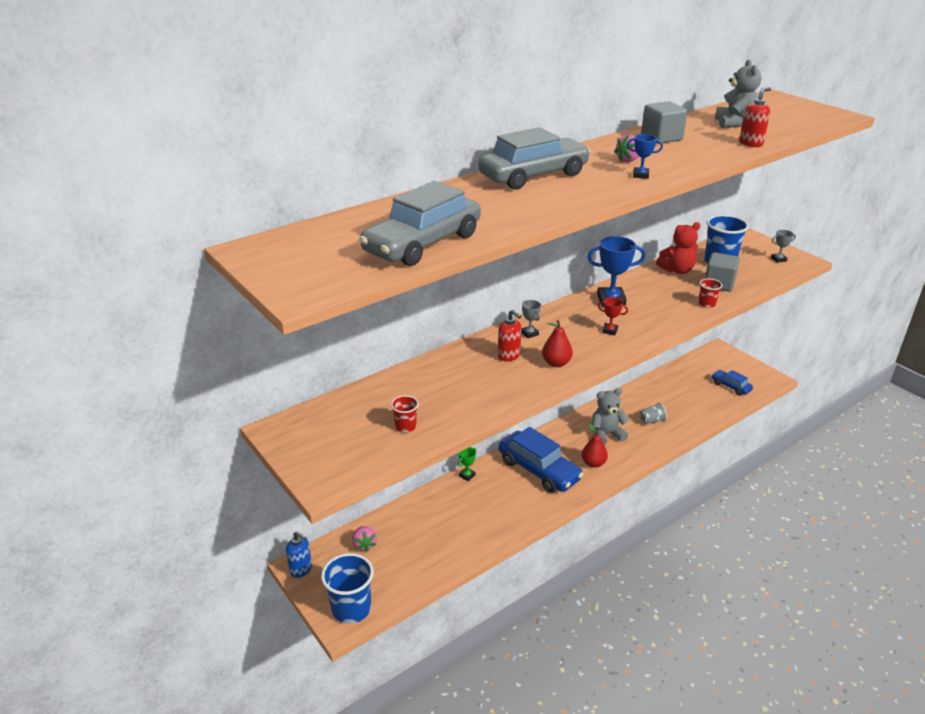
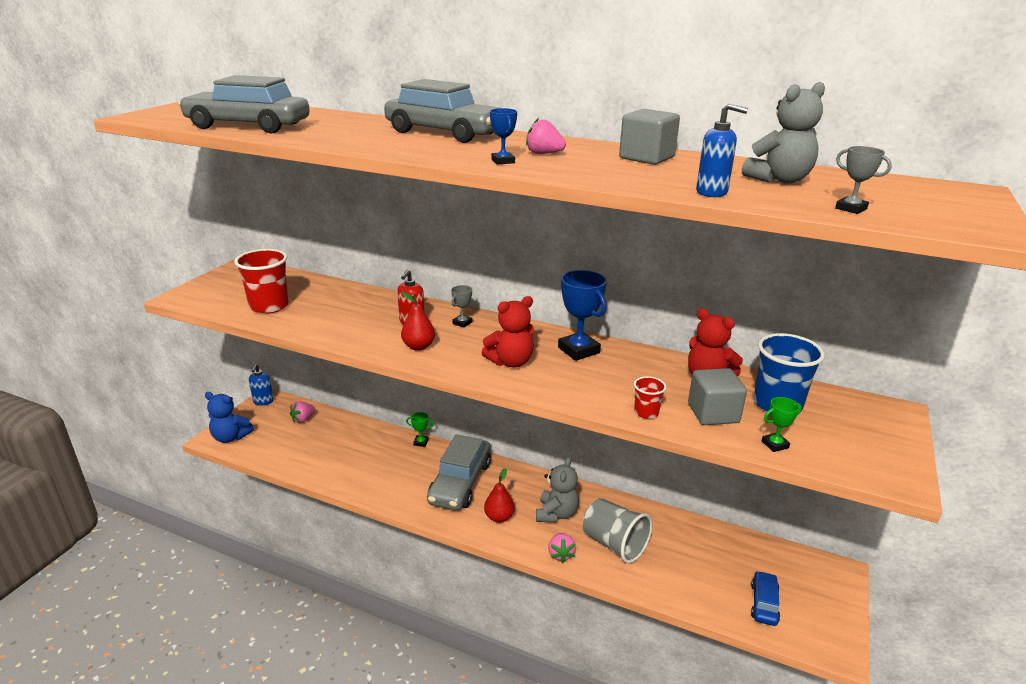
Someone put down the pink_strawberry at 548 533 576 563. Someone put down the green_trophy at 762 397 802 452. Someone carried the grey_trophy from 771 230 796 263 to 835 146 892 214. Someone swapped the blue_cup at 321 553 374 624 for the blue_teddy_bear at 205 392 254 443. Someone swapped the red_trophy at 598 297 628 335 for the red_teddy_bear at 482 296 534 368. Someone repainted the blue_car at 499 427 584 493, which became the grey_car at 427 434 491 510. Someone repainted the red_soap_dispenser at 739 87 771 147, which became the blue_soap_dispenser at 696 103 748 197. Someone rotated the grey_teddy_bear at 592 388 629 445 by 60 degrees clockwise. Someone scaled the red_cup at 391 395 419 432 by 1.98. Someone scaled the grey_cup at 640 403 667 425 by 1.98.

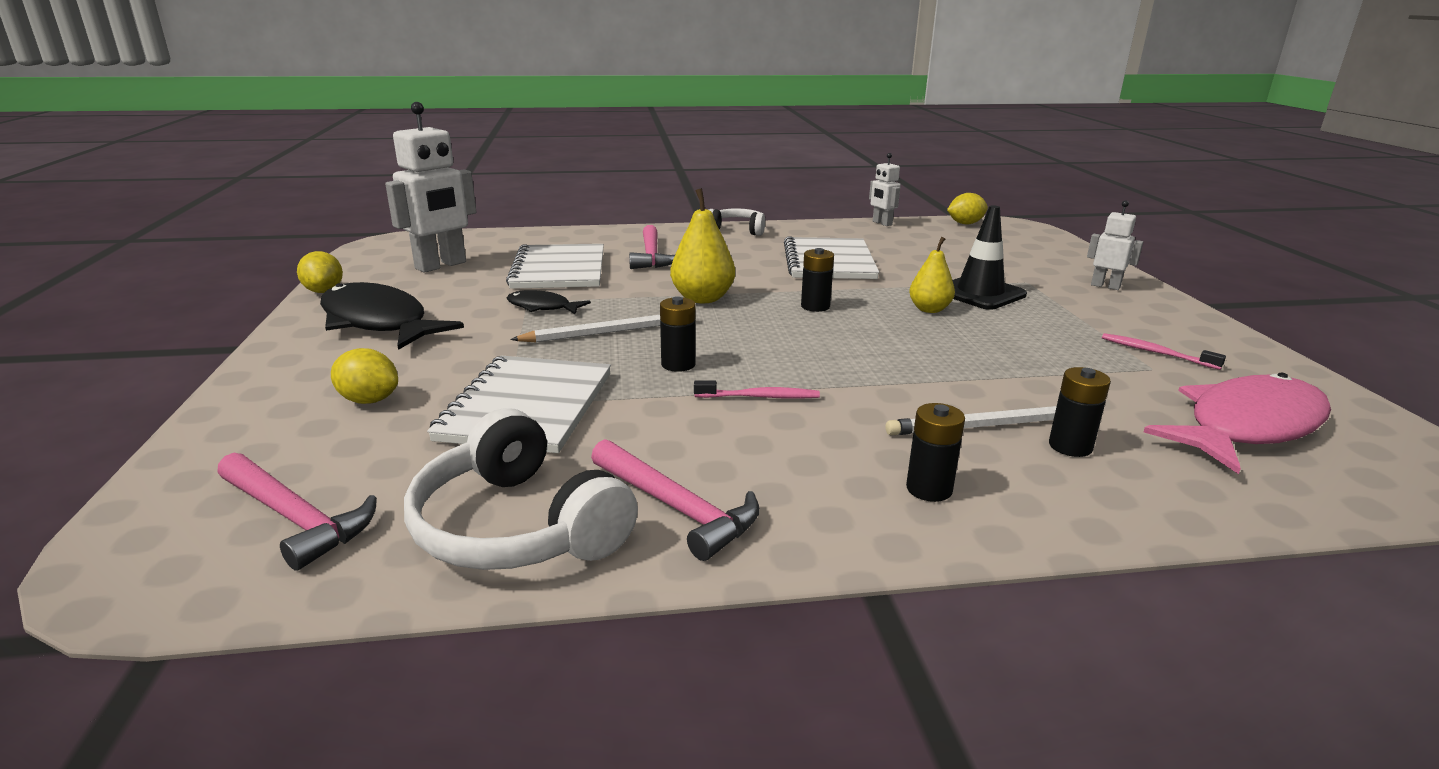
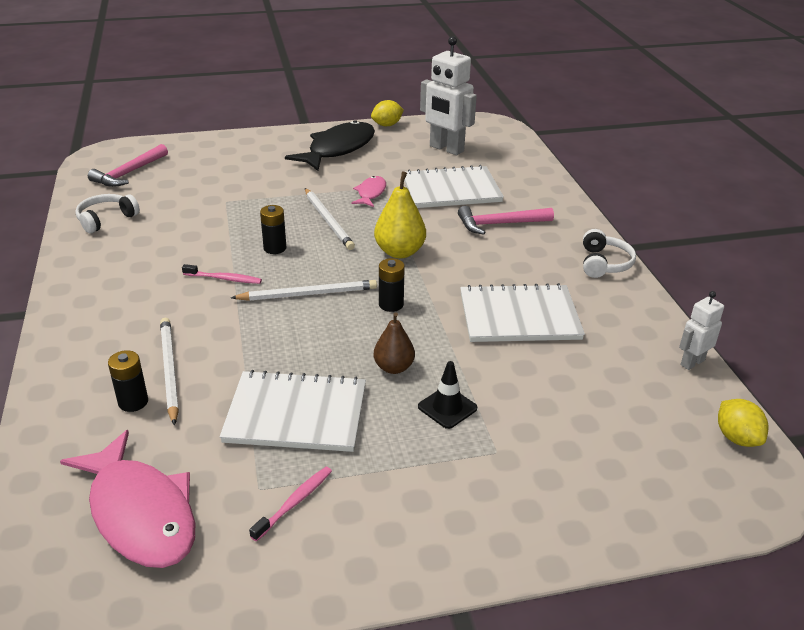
Someone took away the yellow_lemon at 331 348 398 404. Someone took away the pink_hammer at 591 439 760 561. Someone took away the black_battery at 906 403 965 502. Someone took away the white_robot at 1087 200 1143 290. Someone put down the white_pencil at 231 280 377 301. Someone carried the white_notebook from 427 356 611 453 to 220 370 366 452. Someone repainted the black_fish at 507 290 591 314, which became the pink_fish at 352 176 386 207. Someone repainted the yellow_pear at 909 237 955 313, which became the brown_pear at 374 312 415 374. Someone rotated the pink_toothbrush at 694 380 820 399 by 75 degrees counterclockwise. Someone scaled the white_headphones at 404 408 638 570 by 0.61. Someone scaled the black_traffic_cone at 952 205 1027 310 by 0.63.

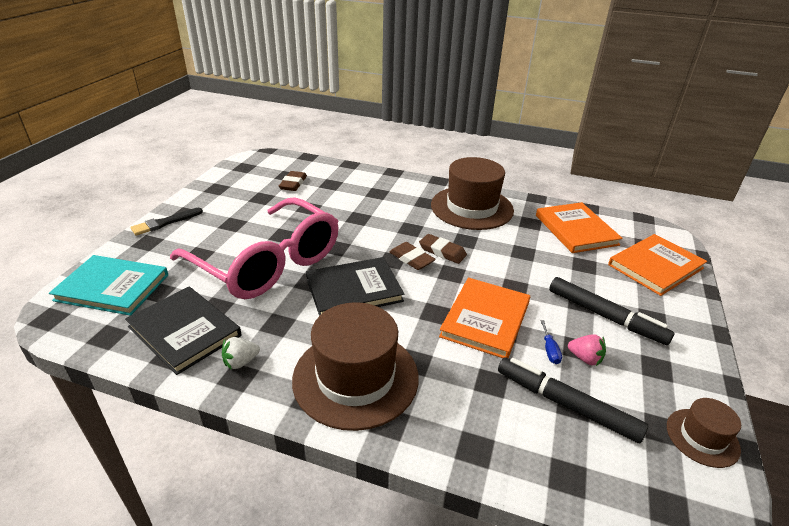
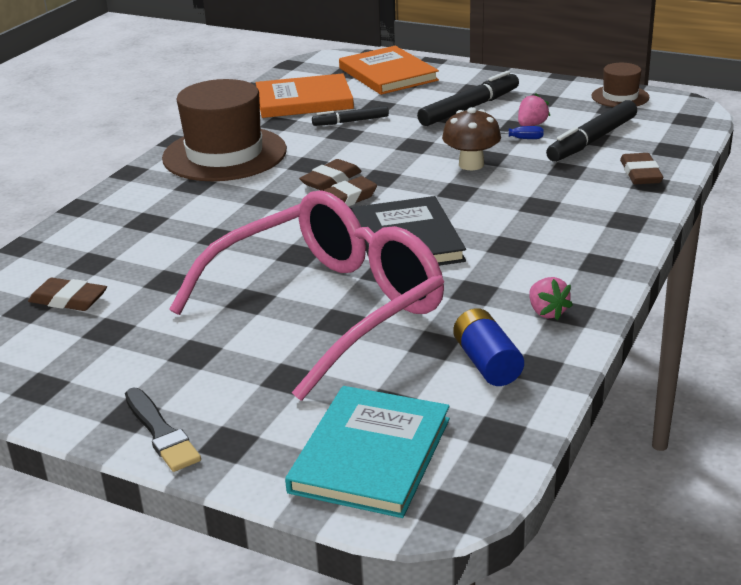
Someone took away the brown_hat at 292 302 419 431. Someone put down the black_marker at 312 106 389 126. Someone put down the brown_eraser at 620 153 663 184. Someone swapped the black_book at 125 286 242 375 for the blue_battery at 453 308 524 386. Someone swapped the orange_book at 439 277 530 358 for the brown_mushroom at 442 107 501 170. Someone repainted the white_strawberry at 222 337 260 370, which became the pink_strawberry at 529 277 573 320.

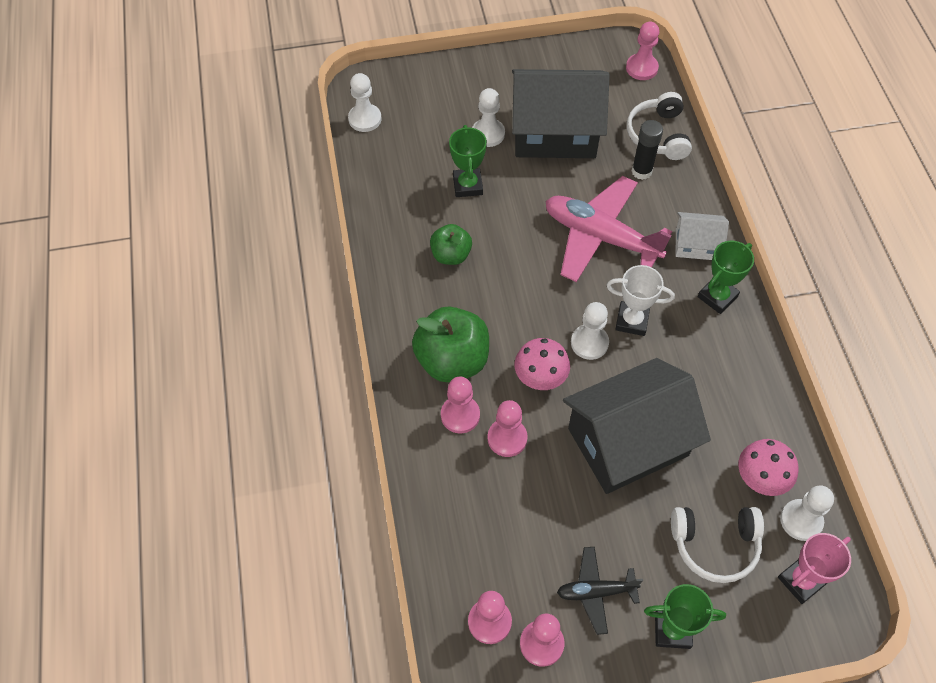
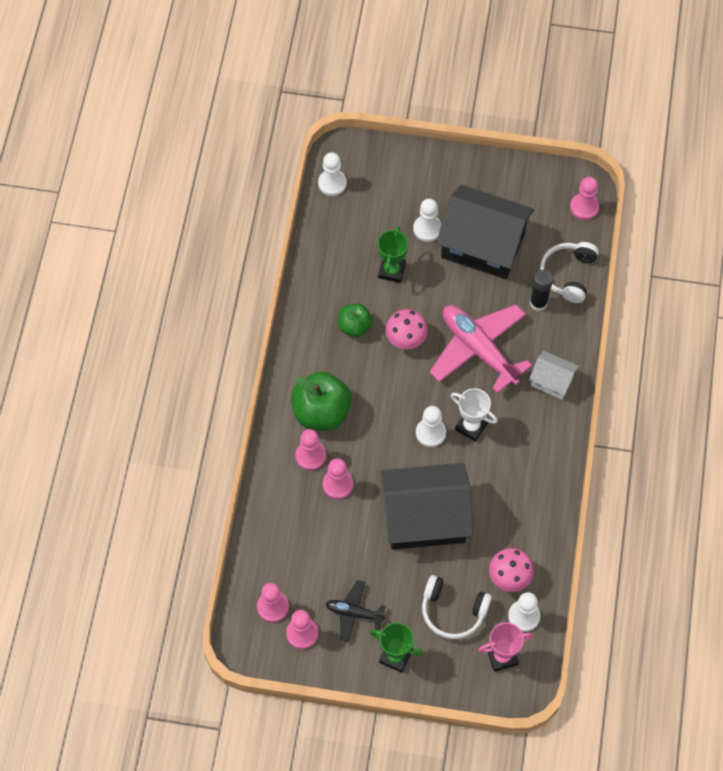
Someone took away the green_trophy at 698 241 754 314. Someone carried the pink_mushroom from 514 338 570 390 to 385 309 428 349.

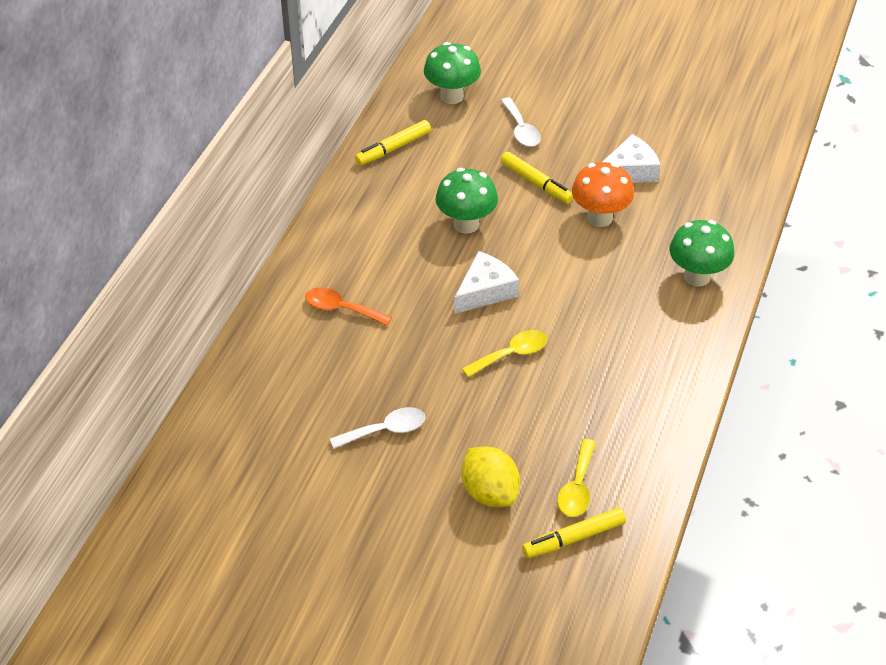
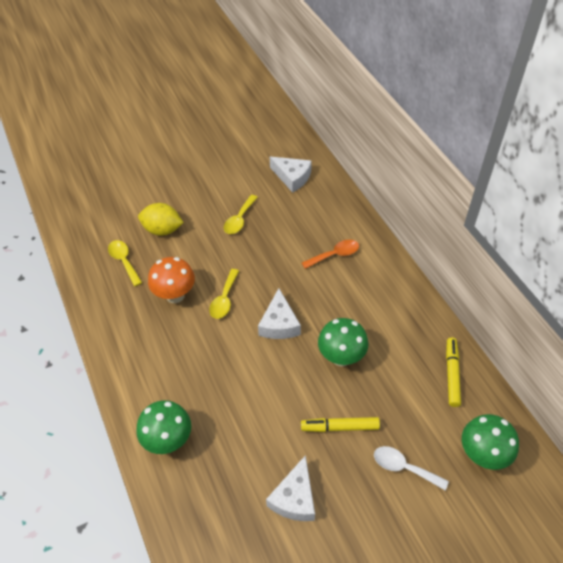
Someone took away the yellow_marker at 522 507 626 558. Someone put down the white_cheese at 270 156 312 193. Someone carried the orange_mushroom from 572 162 634 227 to 148 257 195 303. Someone repainted the white_spoon at 330 407 425 449, which became the yellow_spoon at 224 195 258 234.

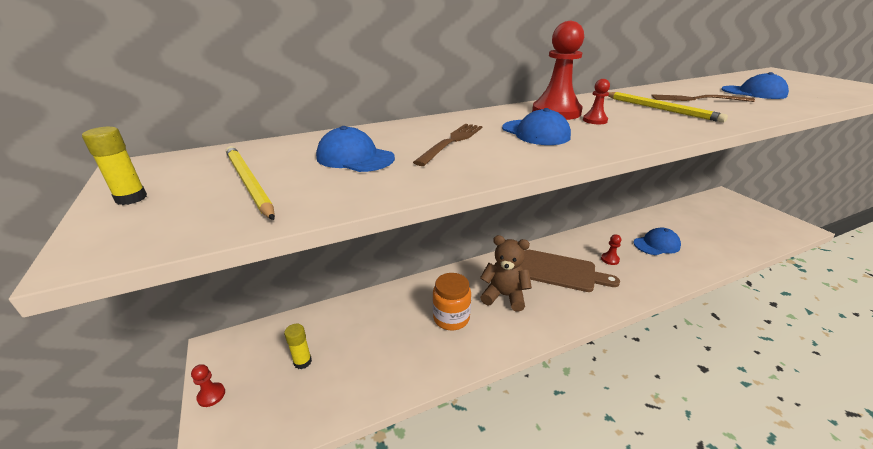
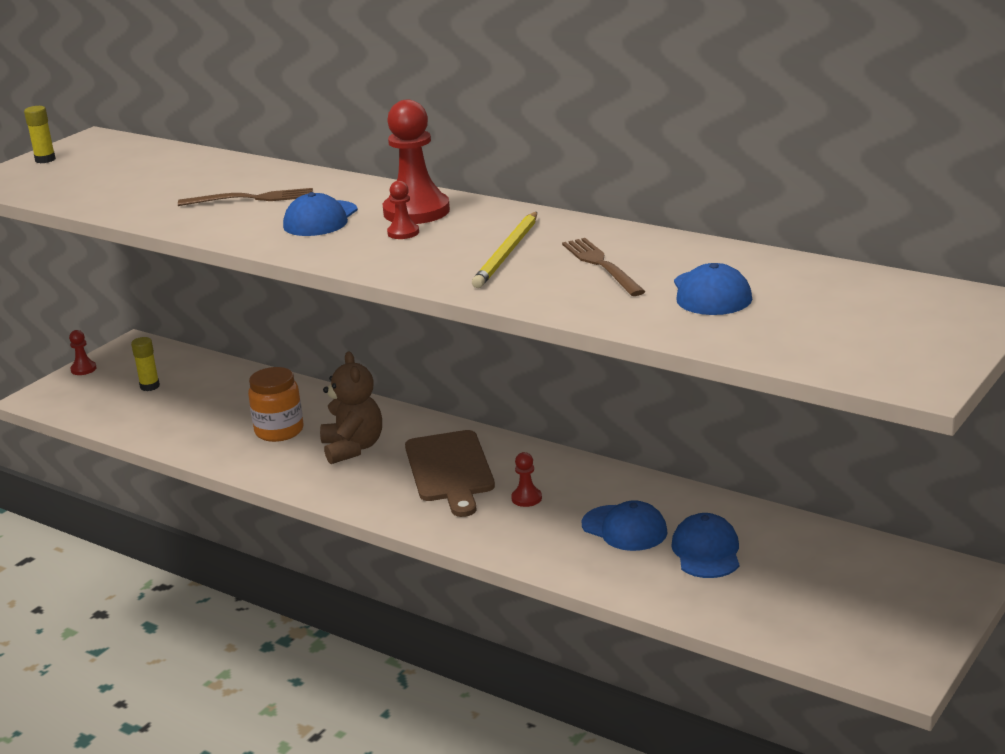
Someone took away the yellow_pencil at 226 146 275 220. Someone carried the blue_cap from 316 126 395 172 to 672 513 739 578.

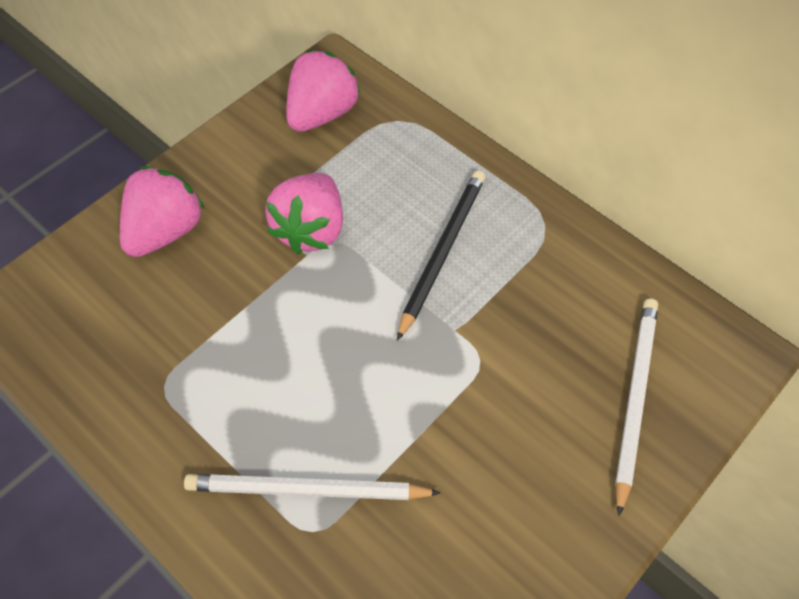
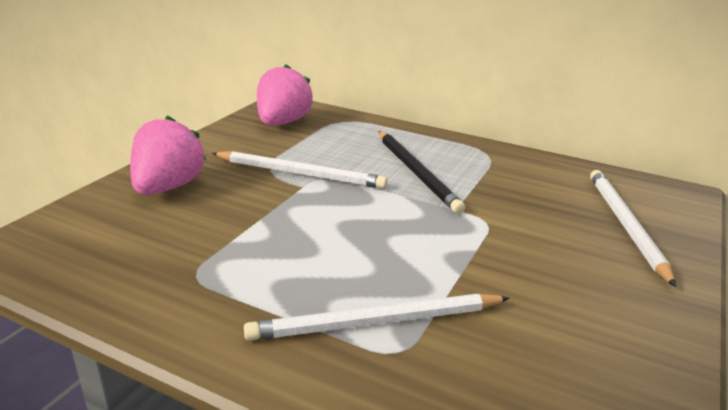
Someone swapped the pink_strawberry at 265 173 343 254 for the white_pencil at 212 151 387 189. Someone rotated the black_pencil at 397 171 485 341 by 150 degrees clockwise.

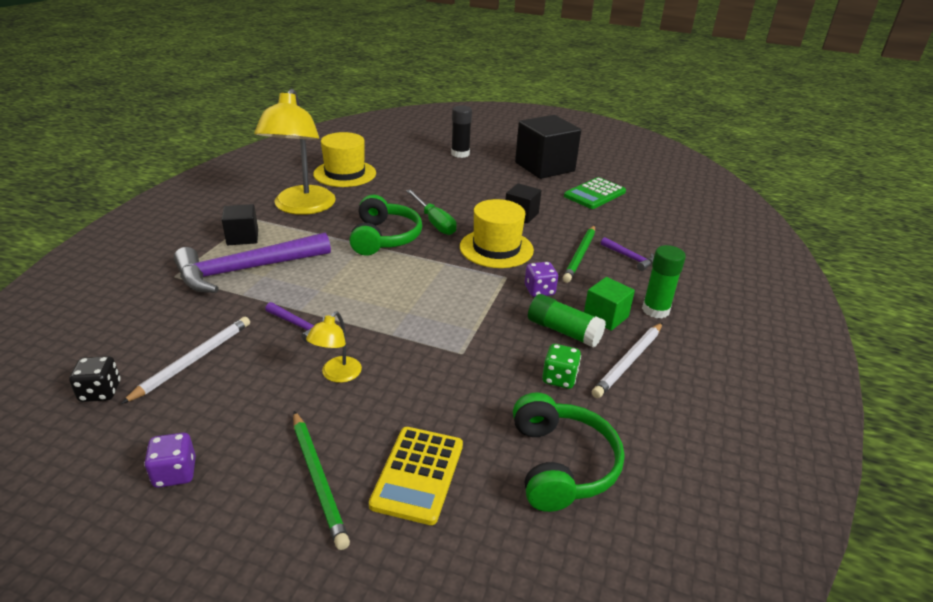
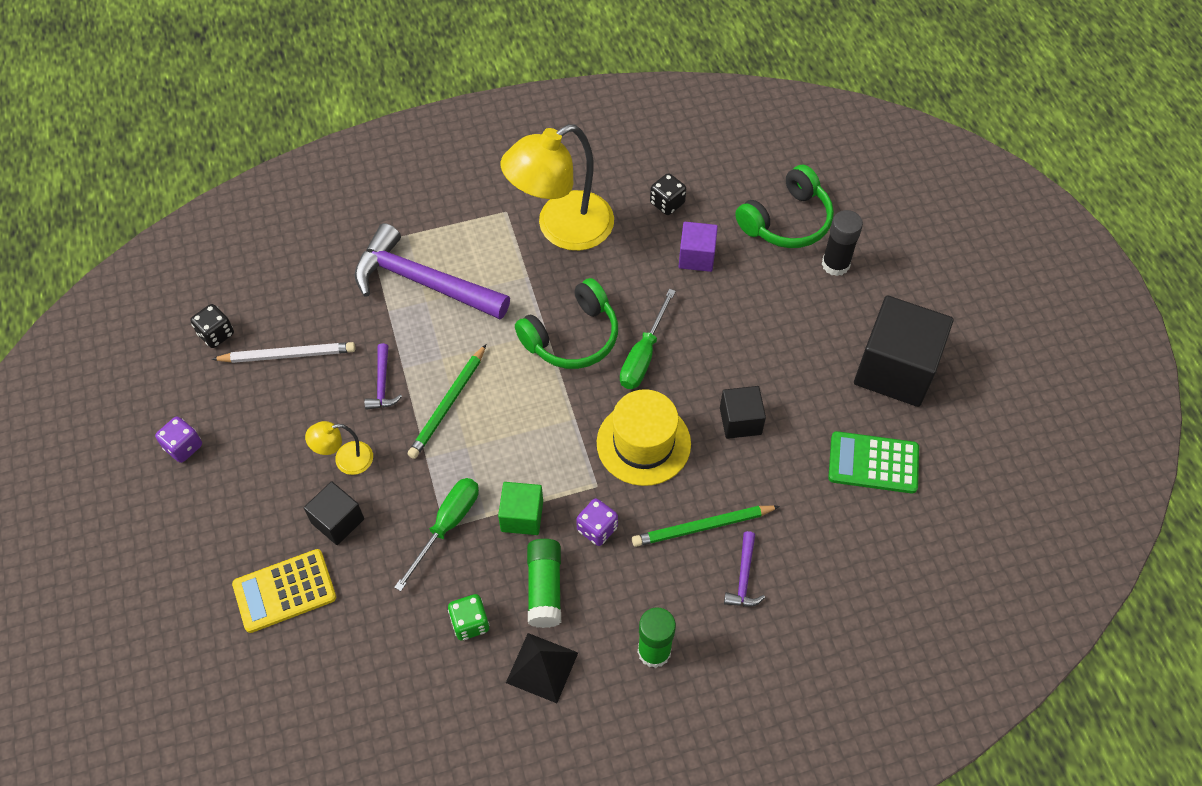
Someone put down the green_screwdriver at 394 478 479 591. Someone put down the purple_cube at 678 222 718 272. Someone carried the black_cube from 222 204 258 245 to 304 481 364 545. Someone carried the green_pencil from 293 411 350 550 to 408 344 486 459. Someone carried the green_headphones from 513 392 625 512 to 735 165 834 248. Someone carried the green_cube from 584 277 635 331 to 498 482 543 535. Someone swapped the yellow_hat at 313 132 376 187 for the black_dice at 650 173 686 215. Someone swapped the white_pencil at 592 323 662 398 for the black_pyramid at 506 633 578 703.

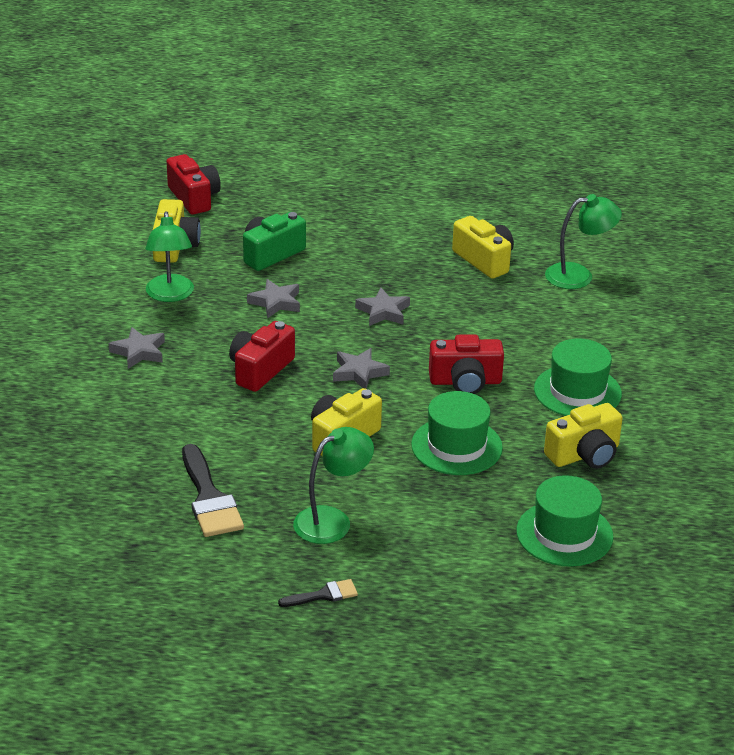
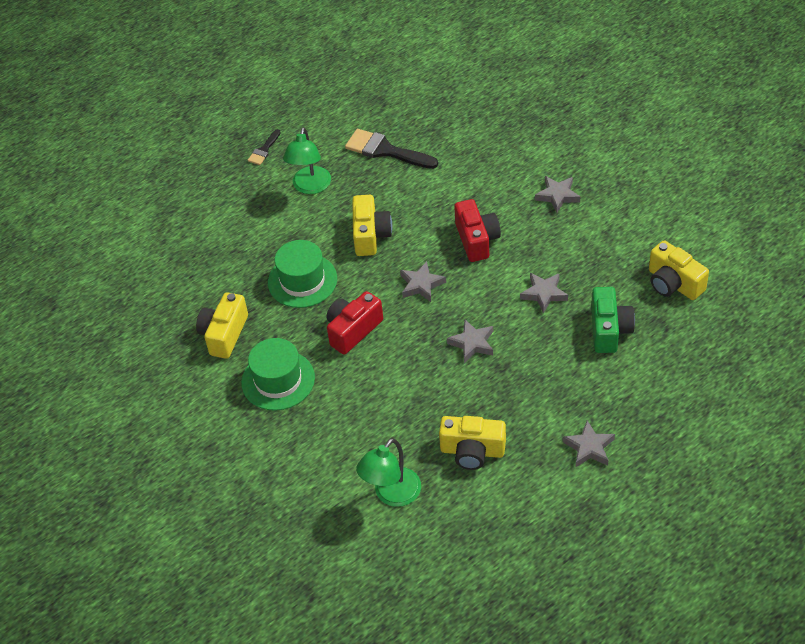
Someone took away the green_lamp at 145 211 194 302. Someone took away the red_camera at 167 154 221 215. Someone took away the green_hat at 516 475 613 567. Someone put down the grey_star at 563 421 615 467.

